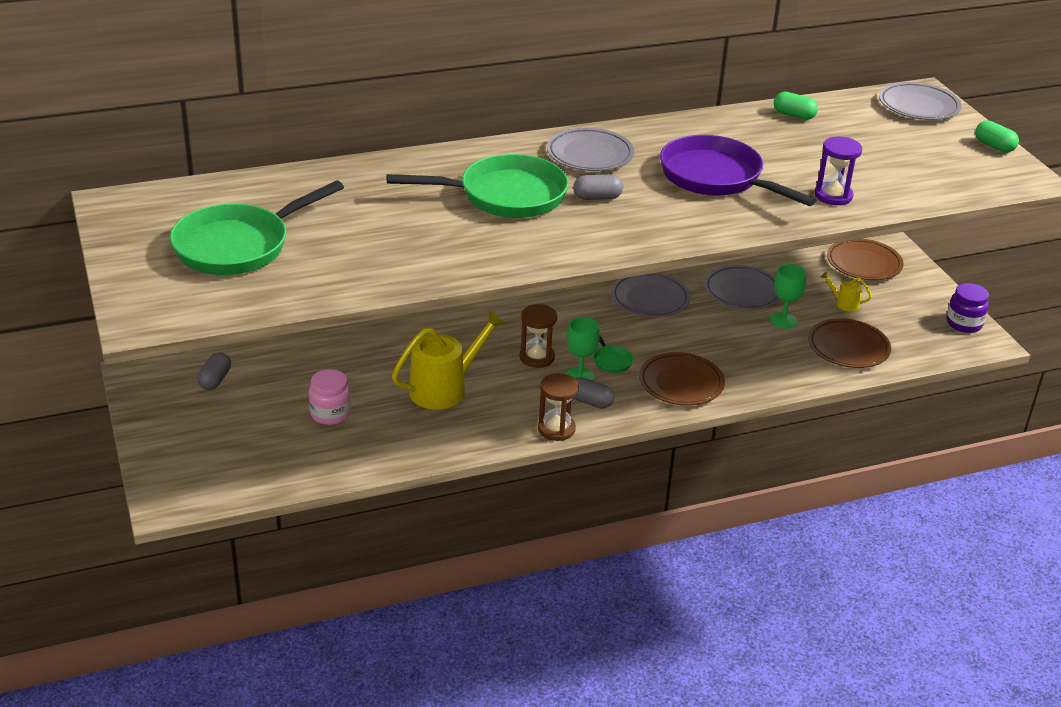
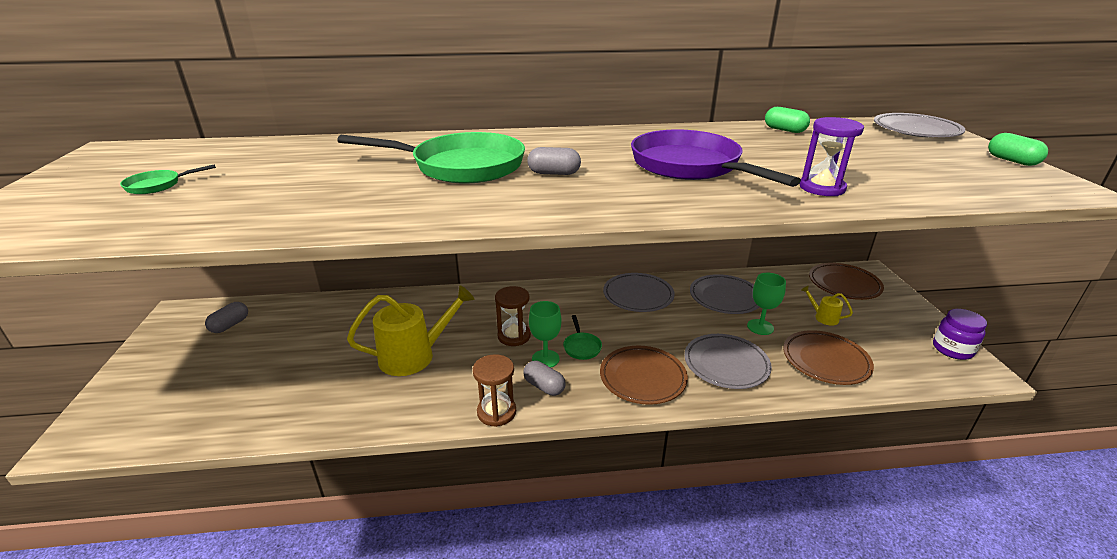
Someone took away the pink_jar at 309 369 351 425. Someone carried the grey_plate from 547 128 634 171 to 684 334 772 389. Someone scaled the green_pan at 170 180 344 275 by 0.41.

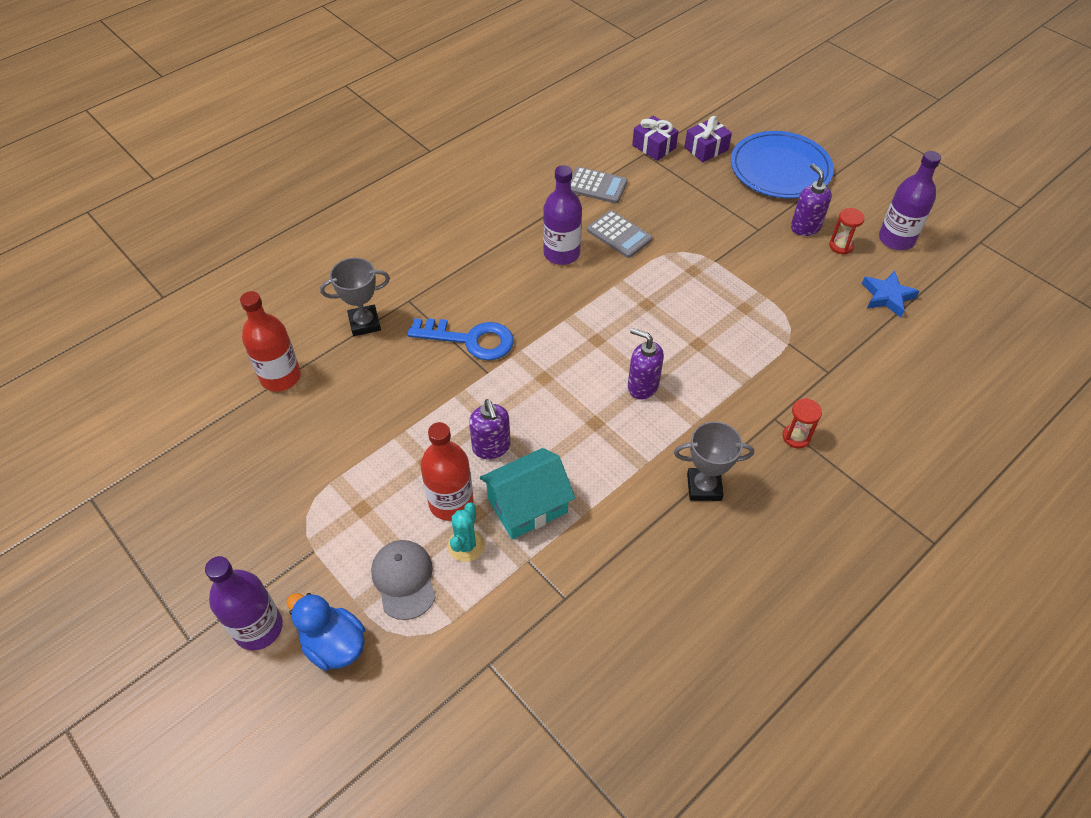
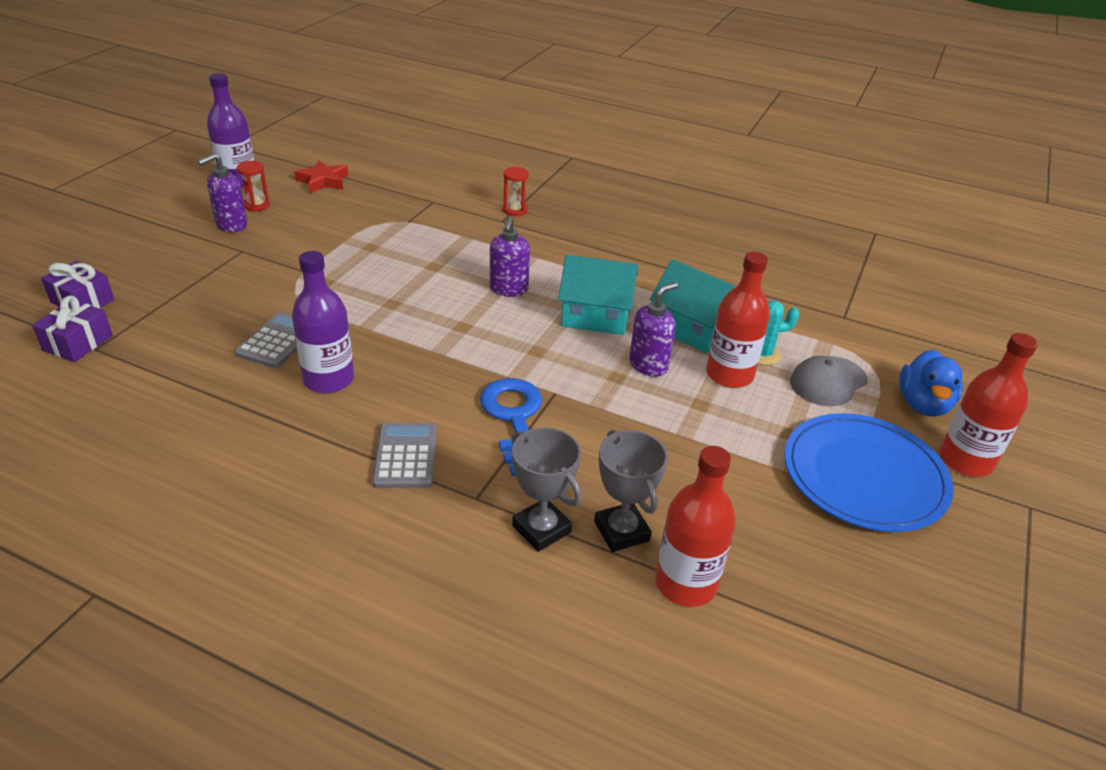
Someone put down the turquoise_house at 558 255 638 335. Someone carried the grey_calculator from 571 167 628 203 to 372 422 437 488. Someone carried the grey_trophy from 674 421 754 501 to 594 430 668 552. Someone carried the blue_plate from 731 131 834 198 to 784 413 954 532. Someone repainted the purple_bottle at 205 556 283 650, which became the red_bottle at 940 333 1038 477. Someone repainted the blue_star at 862 271 920 317, which became the red_star at 294 160 348 193.

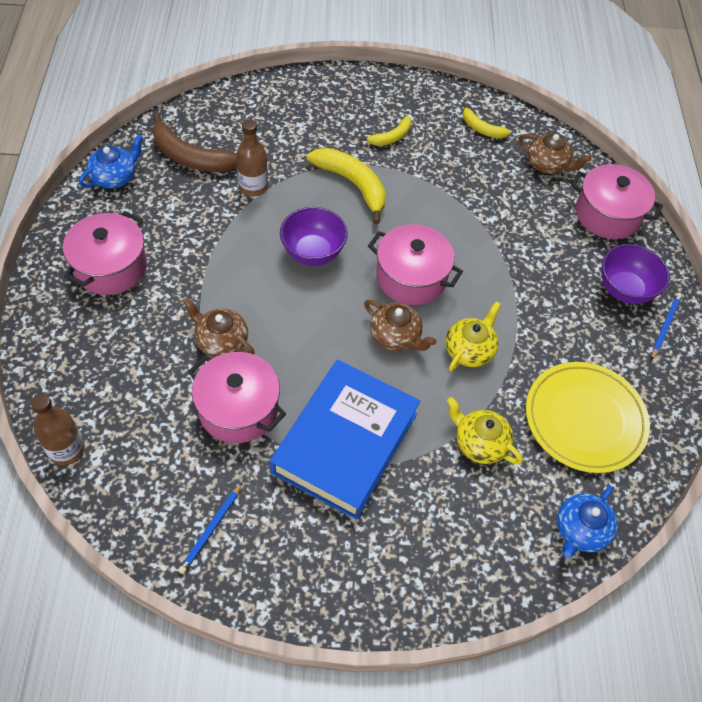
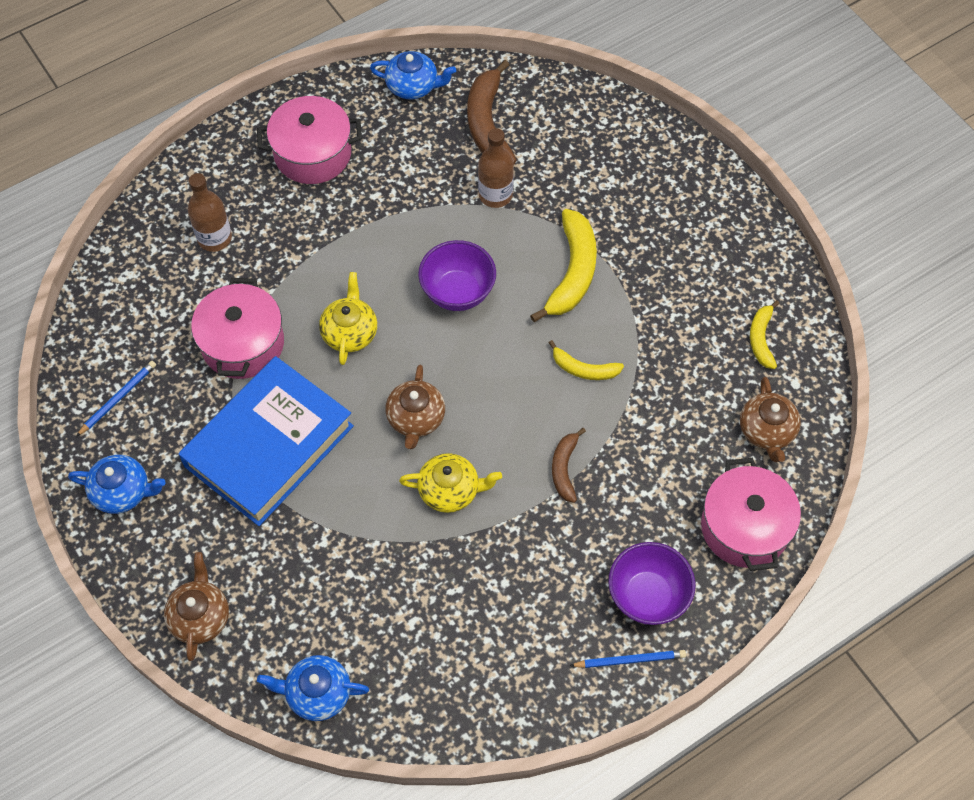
Someone took away the pink_pot at 368 224 463 305. Someone took away the yellow_plate at 526 362 650 473. Someone put down the blue_teapot at 68 455 166 514. Someone put down the brown_banana at 552 428 586 503. Someone carried the brown_bottle from 31 394 85 466 to 188 173 232 252. Someone carried the brown_teapot from 183 297 255 357 to 164 552 229 661. Someone carried the yellow_banana from 360 116 411 146 to 549 340 624 380. Someone carried the yellow_teapot from 447 397 523 465 to 319 272 377 365. Someone rotated the blue_pencil at 178 482 243 574 by 135 degrees clockwise. Someone rotated the blue_book at 270 360 420 519 by 45 degrees counterclockwise.

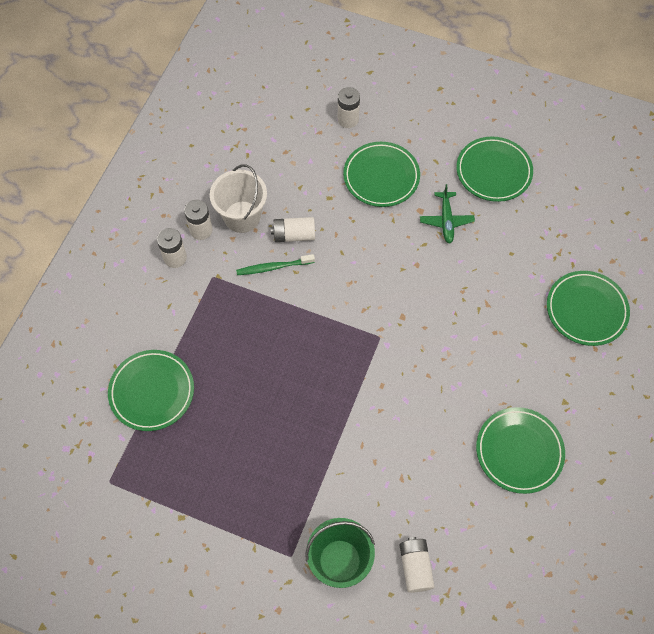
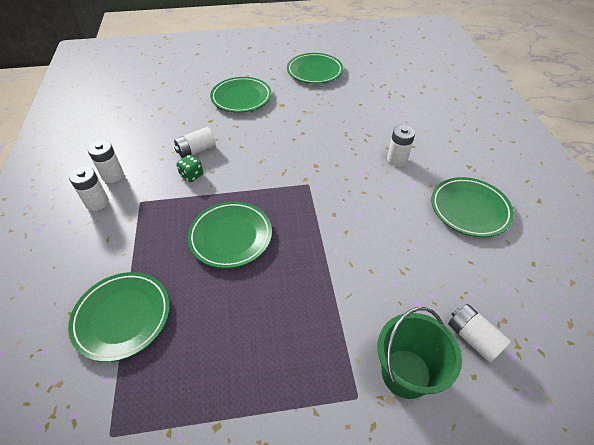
Someone took away the white_bucket at 210 164 267 233. Someone took away the green_plane at 420 184 475 244. Someone carried the white_battery from 338 87 360 128 to 387 125 415 167. Someone carried the green_plate from 547 271 630 346 to 188 201 272 268. Someone swapped the green_toothbrush at 236 254 315 275 for the green_dice at 176 155 203 182.

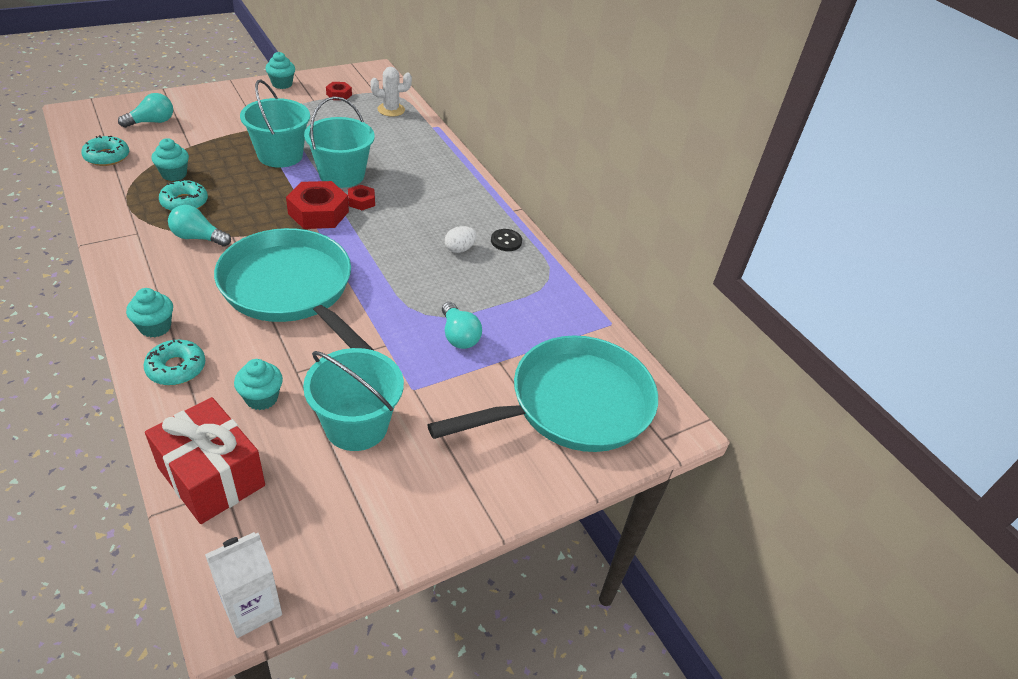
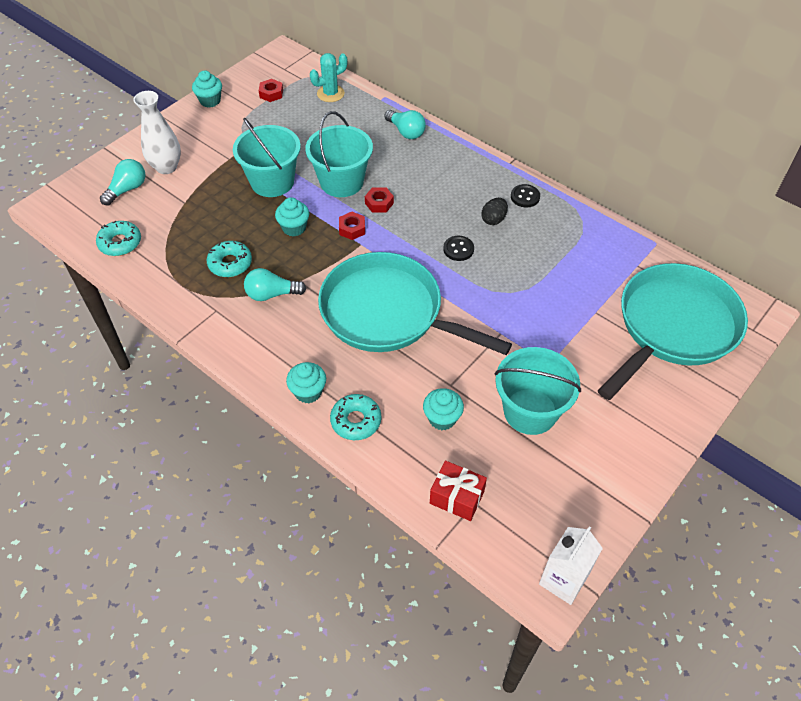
Someone put down the white_vase at 133 91 181 174. Someone put down the black_button at 443 236 474 261. Someone carried the turquoise_cupcake from 152 138 189 181 to 275 197 309 237. Someone carried the turquoise_light_bulb from 442 302 482 349 to 384 110 426 139. Someone repainted the white_cactus at 370 67 412 117, which became the turquoise_cactus at 310 53 347 102. Someone repainted the white_egg at 445 226 477 253, which became the black_egg at 481 198 508 225. Someone scaled the red_gift at 145 397 265 524 by 0.61. Someone scaled the red_nut at 286 181 349 229 by 0.52.

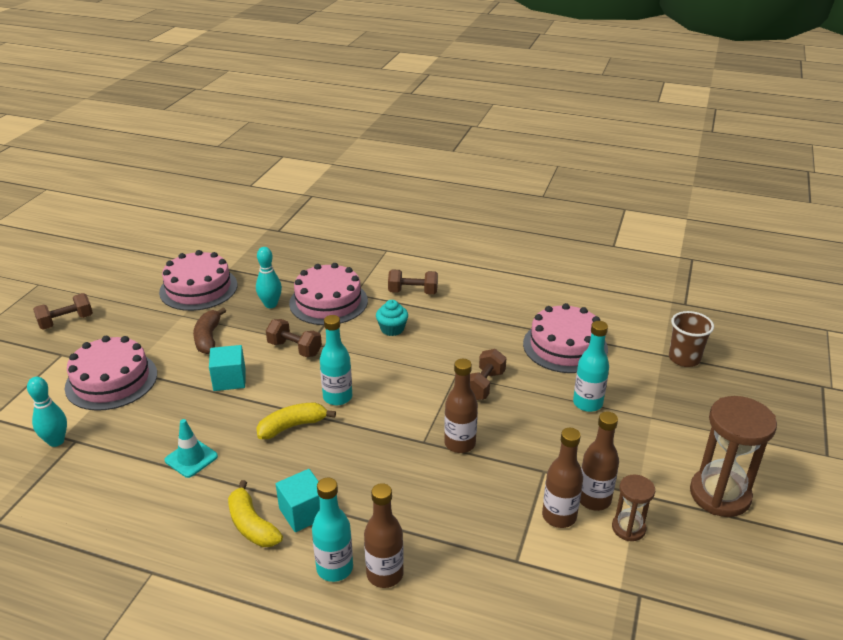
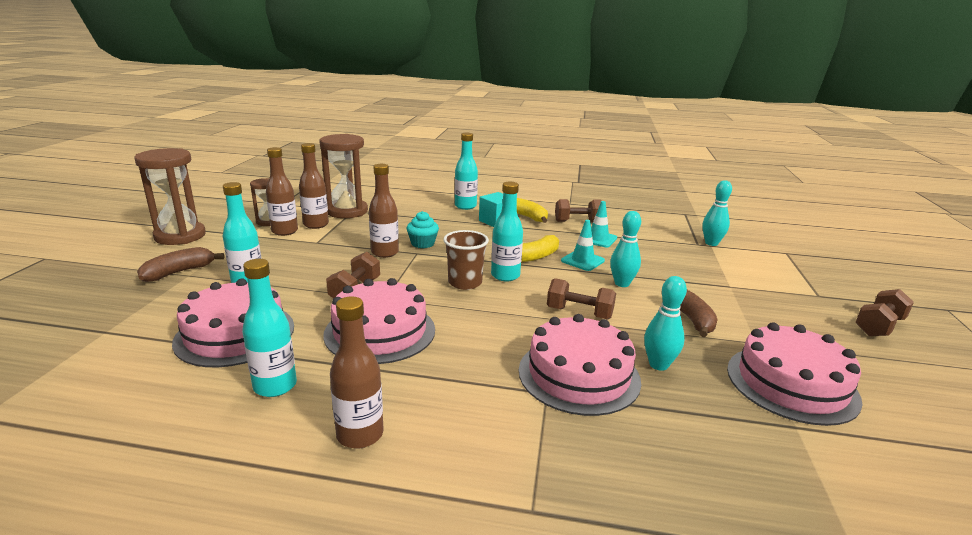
Someone put down the brown_banana at 137 247 224 282. Someone put down the turquoise_bottle at 242 259 297 397. Someone put down the brown_hourglass at 319 134 368 218. Someone put down the turquoise_traffic_cone at 561 220 605 271. Someone carried the pink_cake from 65 336 157 411 to 323 278 435 364. Someone carried the brown_bottle from 364 483 404 588 to 330 296 384 448. Someone carried the turquoise_cupcake from 376 300 408 336 to 407 211 439 248. Someone carried the brown_dumbbell from 388 269 438 294 to 555 199 602 222. Someone carried the brown_cup from 669 311 714 367 to 443 230 489 290. Someone swapped the turquoise_cube at 209 345 246 391 for the turquoise_bowling_pin at 610 211 641 287.

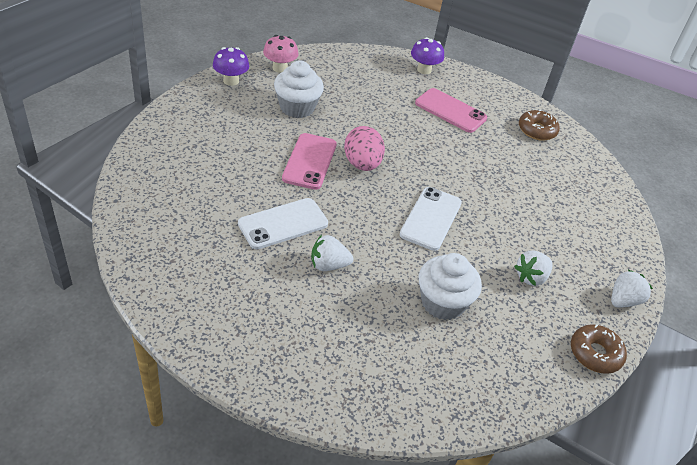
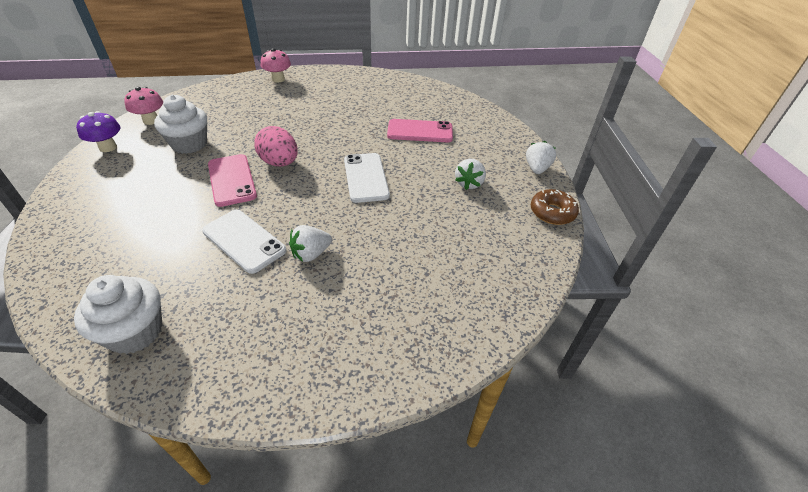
Someone took away the brown_donut at 519 110 560 141. Someone carried the pink_phone from 415 88 487 133 to 387 119 453 142. Someone carried the white_cupcake from 419 253 482 320 to 74 275 163 354. Someone repainted the purple_mushroom at 411 37 444 74, which became the pink_mushroom at 261 48 291 83. Someone rotated the white_phone at 238 198 328 249 by 75 degrees counterclockwise.

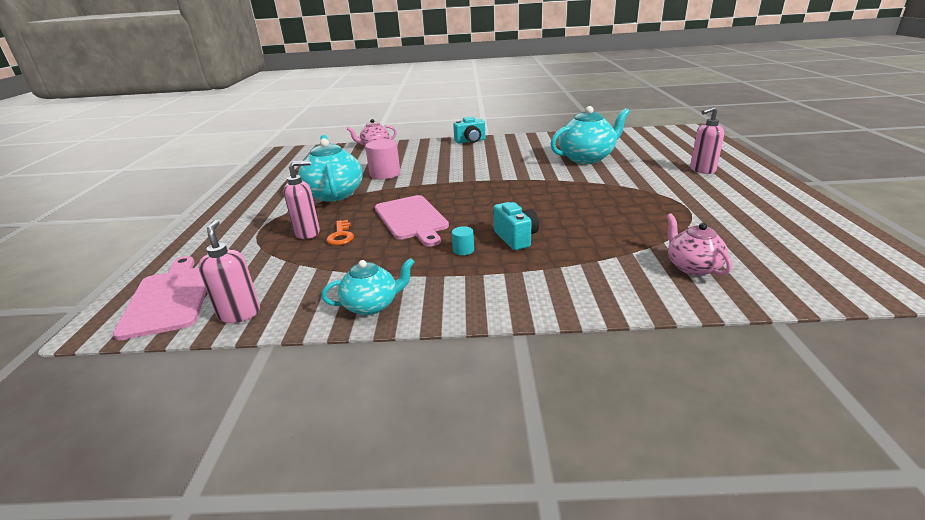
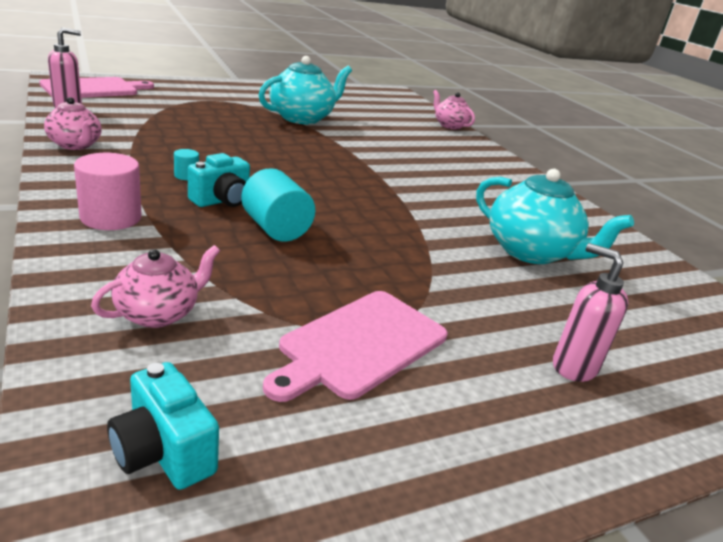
Someone took away the pink_soap_dispenser at 283 160 320 239. Someone took away the orange_key at 326 220 354 245. Someone put down the turquoise_cylinder at 241 168 315 242. Someone carried the pink_cylinder from 365 139 400 179 to 74 153 142 230. Someone carried the pink_cutting_board from 375 195 449 247 to 263 291 448 402. Someone carried the turquoise_camera from 453 116 485 143 to 107 362 219 490. Someone repainted the turquoise_teapot at 321 258 415 315, which became the pink_teapot at 44 97 102 150.

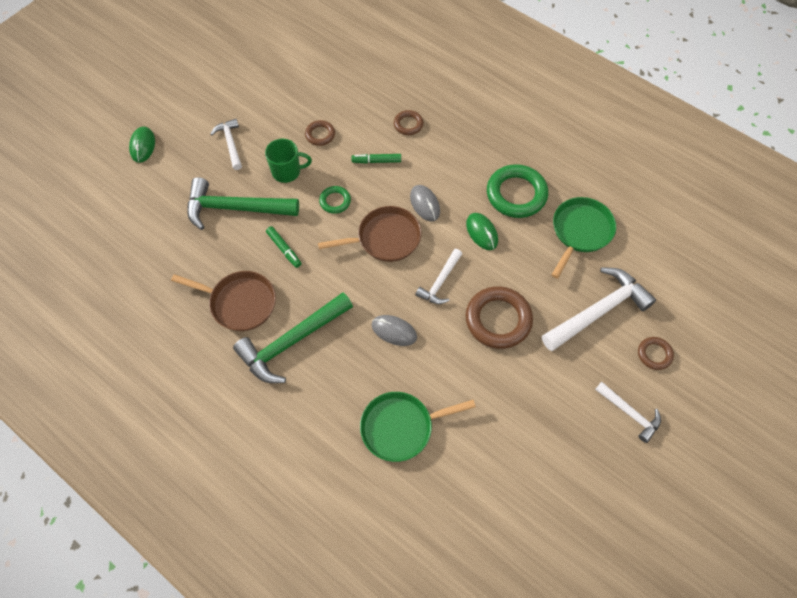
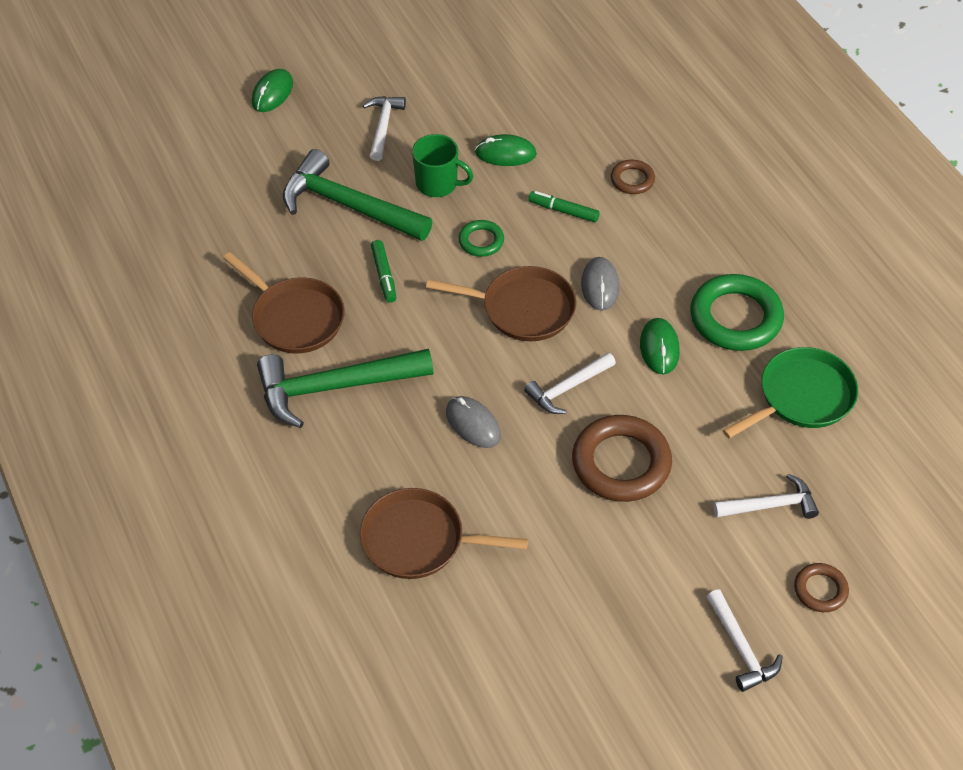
Someone swapped the brown_ring at 305 120 335 146 for the green_mouse at 475 134 537 166. Someone repainted the green_pan at 360 392 476 462, which became the brown_pan at 360 488 528 579. Someone scaled the white_hammer at 542 267 656 351 by 0.56.

